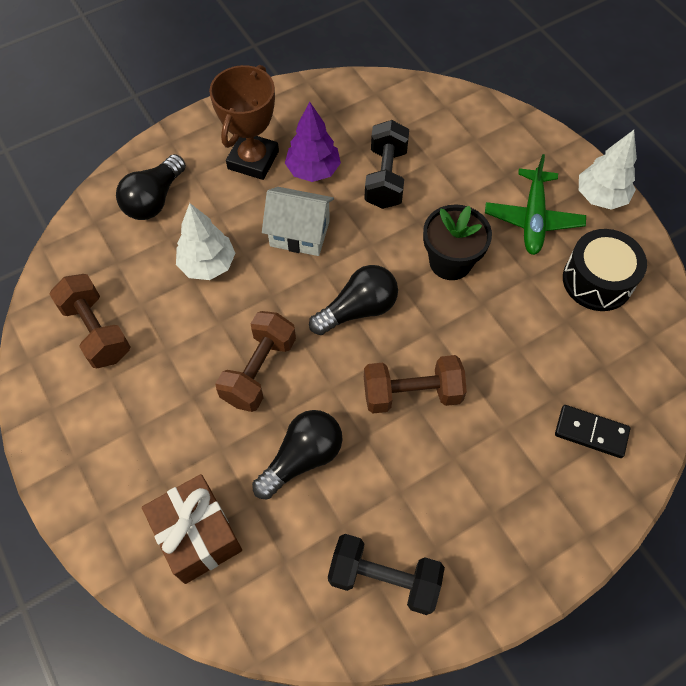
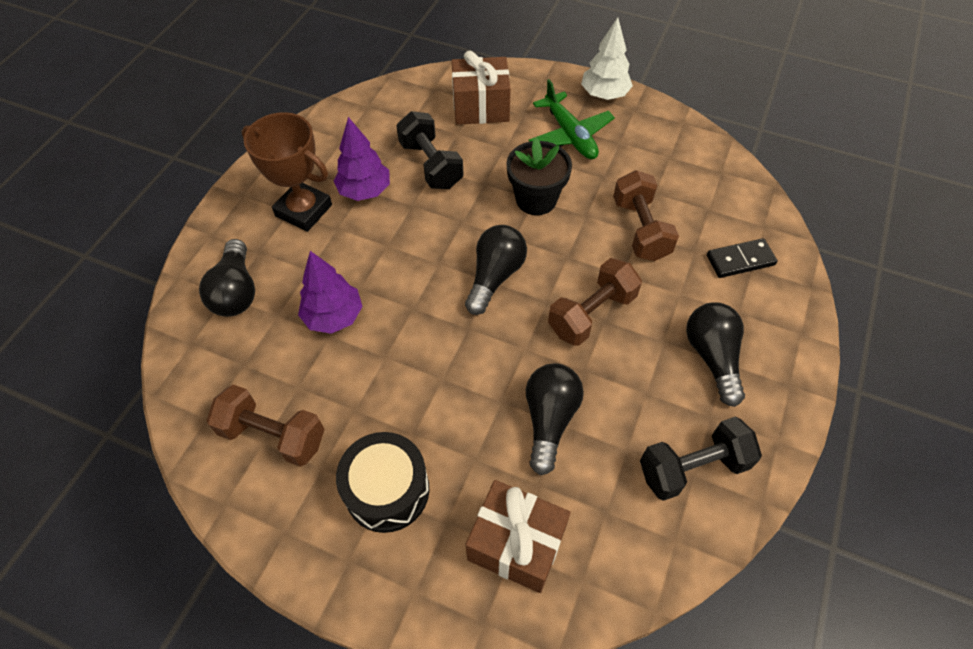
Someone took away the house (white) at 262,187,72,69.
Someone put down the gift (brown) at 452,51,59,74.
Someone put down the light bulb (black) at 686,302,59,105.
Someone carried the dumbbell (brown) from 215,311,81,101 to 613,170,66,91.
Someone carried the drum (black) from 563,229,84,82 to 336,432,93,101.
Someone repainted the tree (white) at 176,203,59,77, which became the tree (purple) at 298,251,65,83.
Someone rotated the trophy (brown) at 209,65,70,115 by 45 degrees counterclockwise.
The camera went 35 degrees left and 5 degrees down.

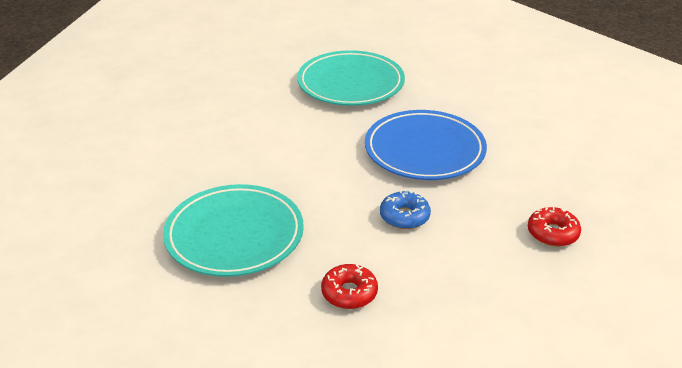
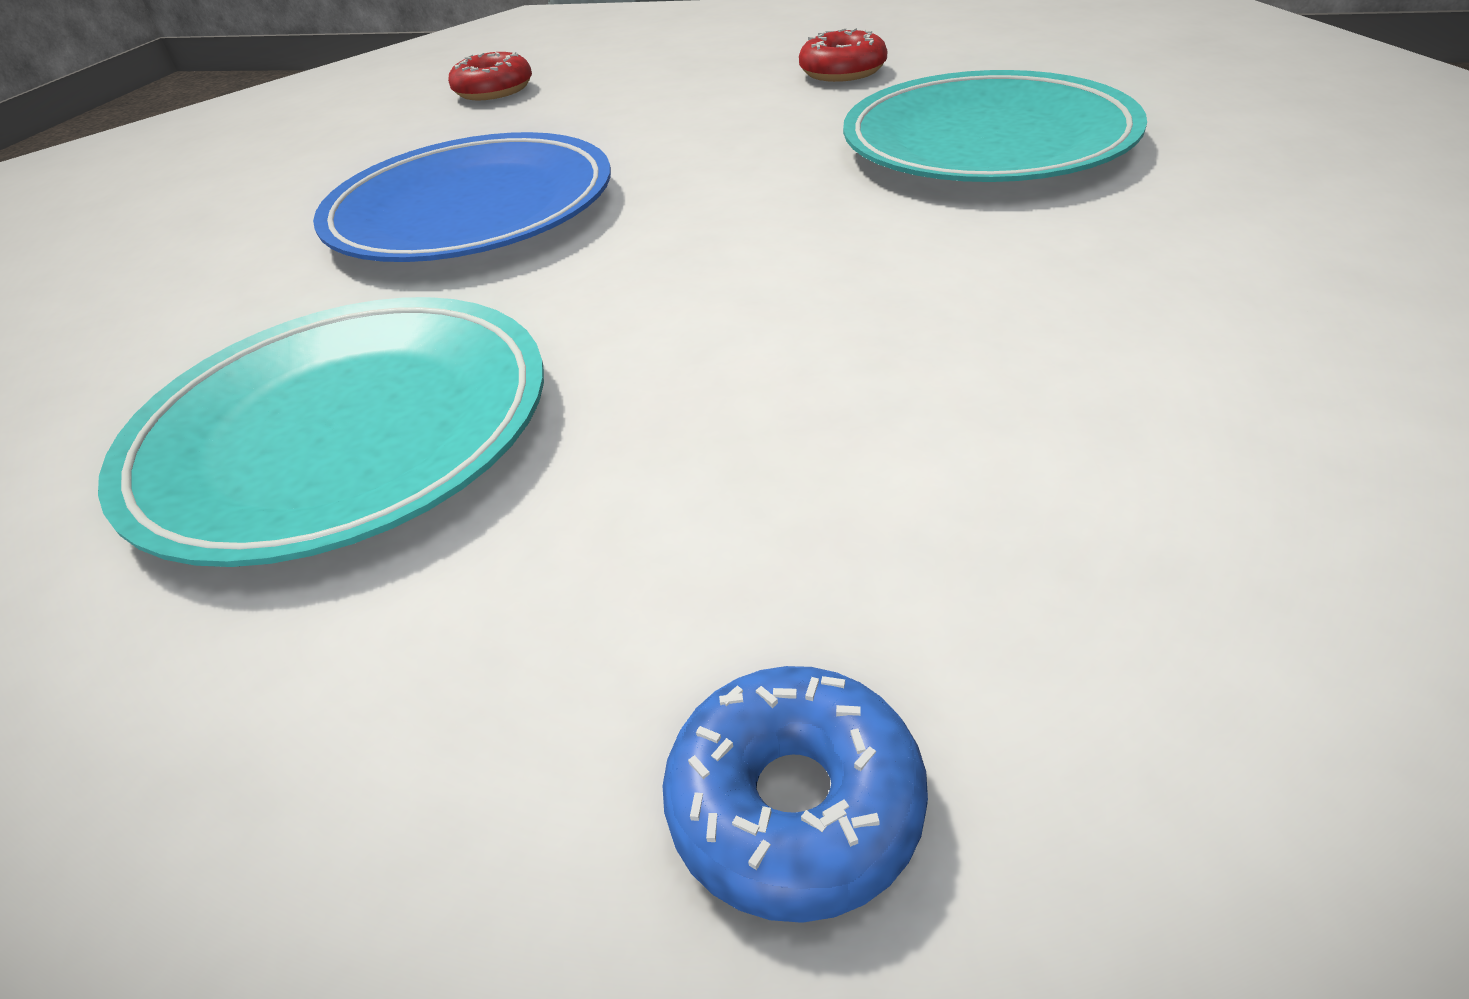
Someone carried the donut (blue) from 380,190,51,39 to 663,666,265,257.
The camera went 145 degrees left and 5 degrees up.

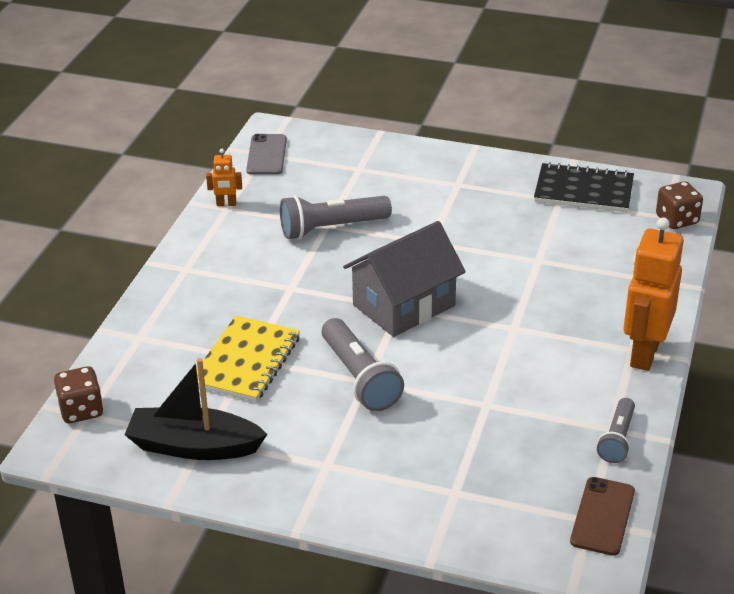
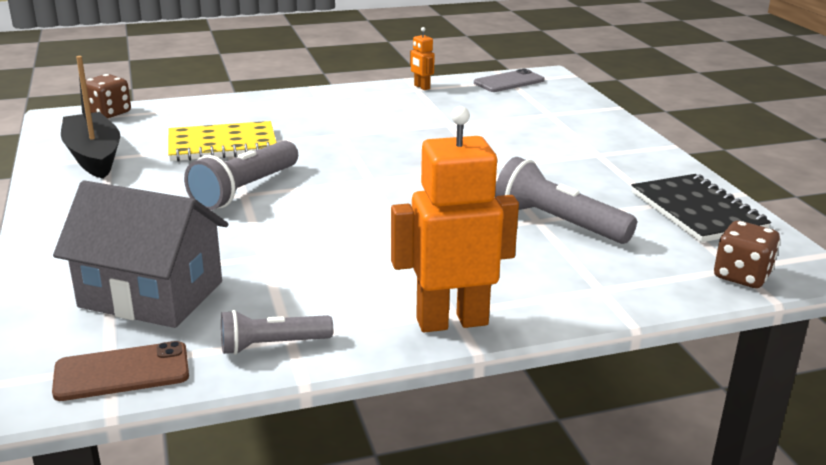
Someone carried the flashlight (grey) from 280,195,112,45 to 495,157,142,87.
Someone carried the house (grey) from 343,221,123,116 to 53,180,175,148.
The camera went 55 degrees right and 10 degrees down.

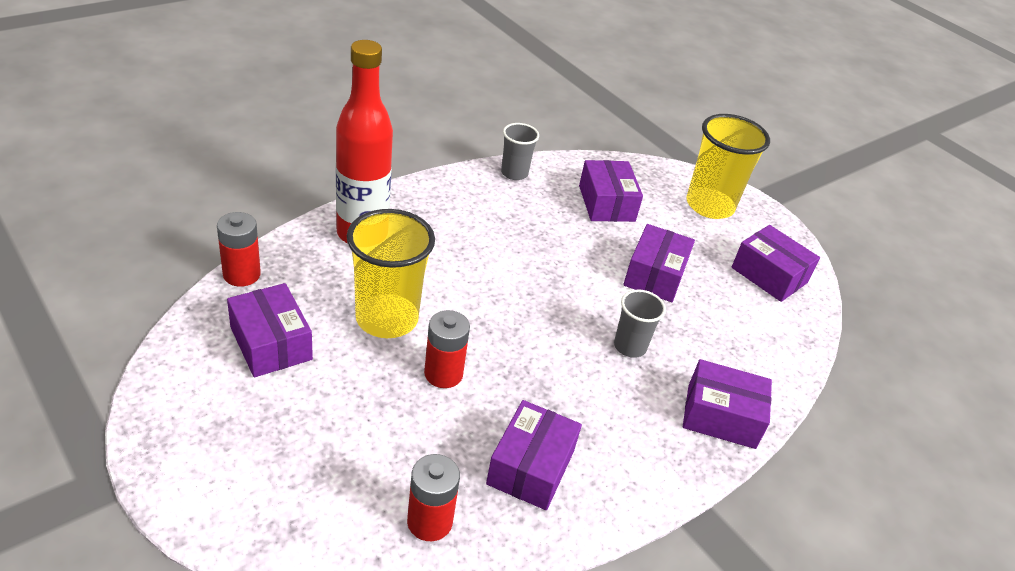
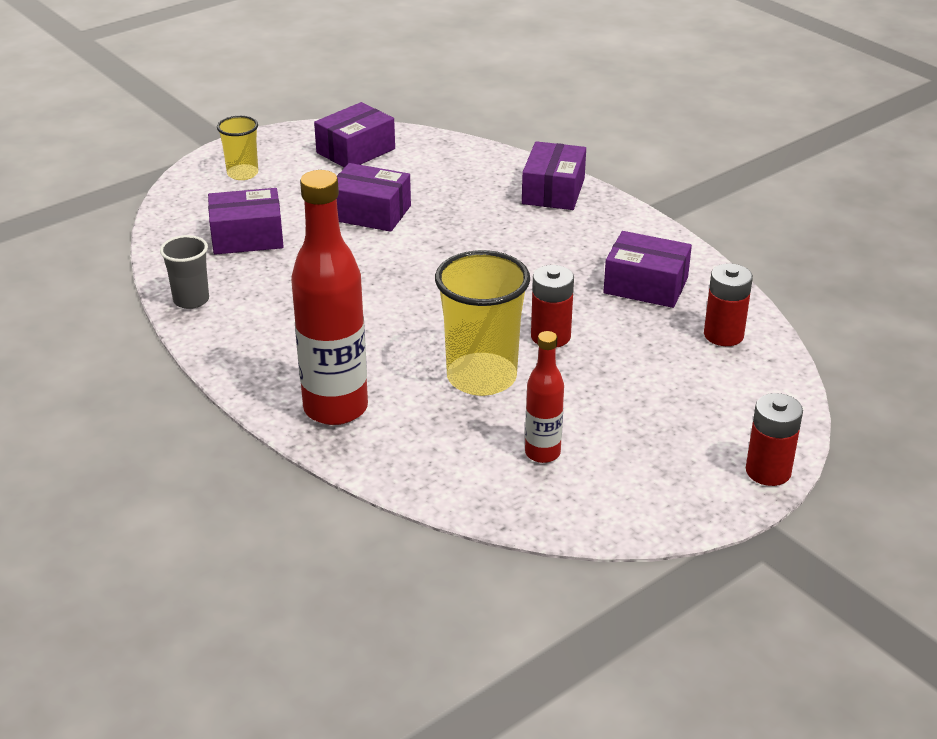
Someone took away the cup (grey) at 614,290,52,68.
Someone carried the battery (red) from 217,212,44,75 to 746,393,57,93.
Someone swapped the box (purple) at 227,283,86,94 for the bottle (red) at 525,331,39,132.
Someone scaled the cup (yellow) at 686,114,84,105 by 0.55.
The camera went 85 degrees left and 5 degrees down.

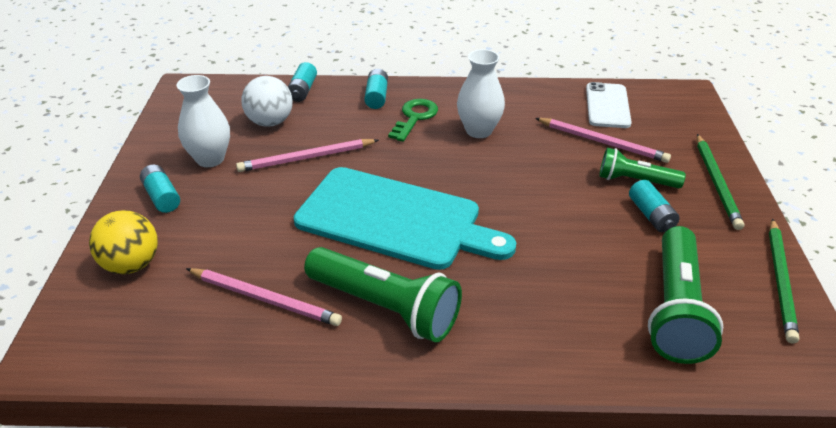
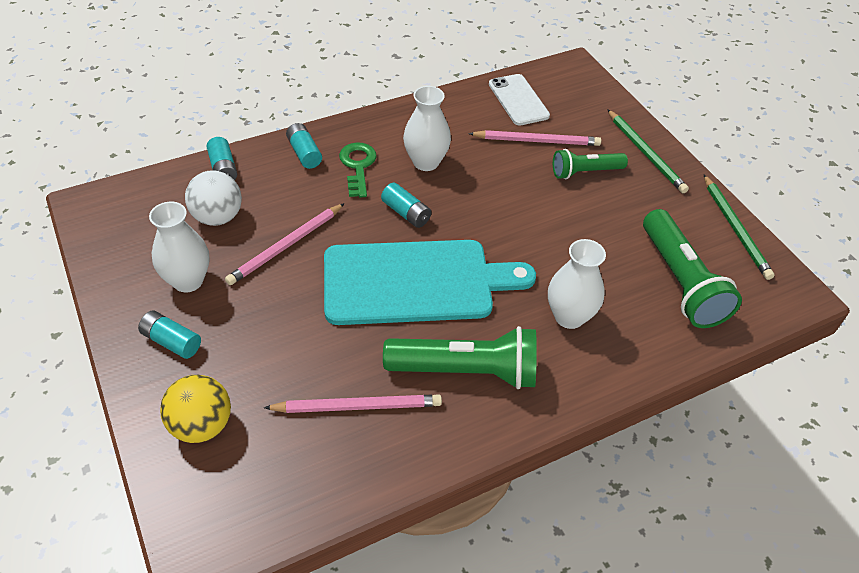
Someone put down the vase (white) at 548,239,58,90.
Someone carried the battery (turquoise) from 629,180,51,52 to 381,183,50,45.
The camera went 30 degrees left and 10 degrees up.

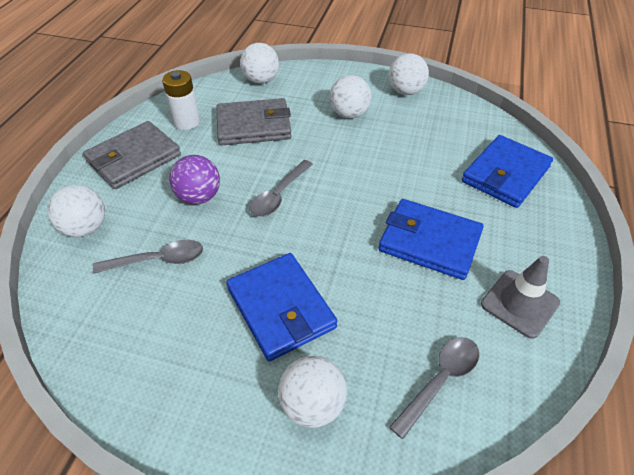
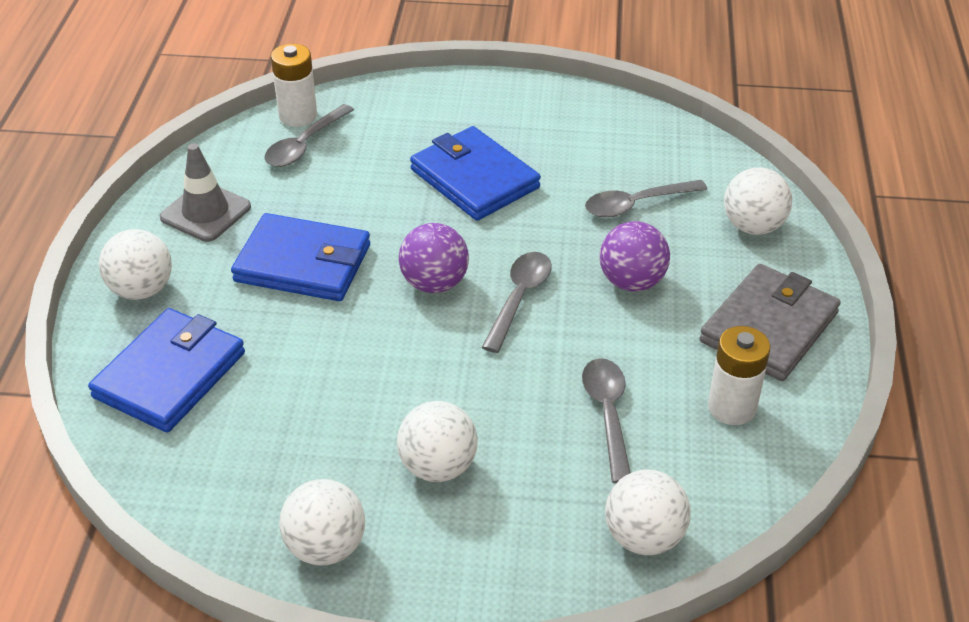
Someone put down the battery (white) at 271,44,46,83.
Someone put down the ball (purple) at 399,223,70,70.
Someone carried the ball (white) from 278,356,69,72 to 99,229,73,71.
Someone swapped the wallet (grey) at 217,98,74,47 for the spoon (grey) at 582,358,49,125.
The camera went 170 degrees right and 5 degrees down.

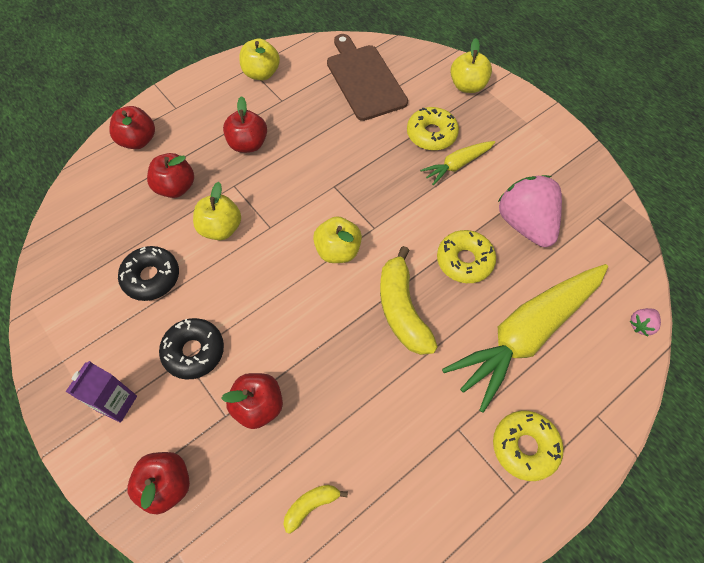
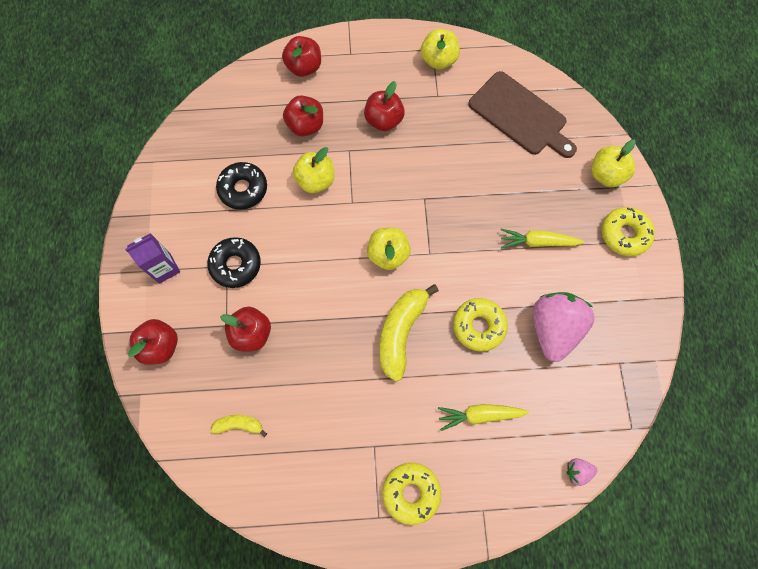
Someone carried the donut (yellow) from 407,107,52,43 to 602,207,53,49.
Someone rotated the cutting board (brown) at 327,34,81,87 by 120 degrees clockwise.
Someone scaled the carrot (yellow) at 442,264,166,149 by 0.48.
The camera went 35 degrees right and 10 degrees up.

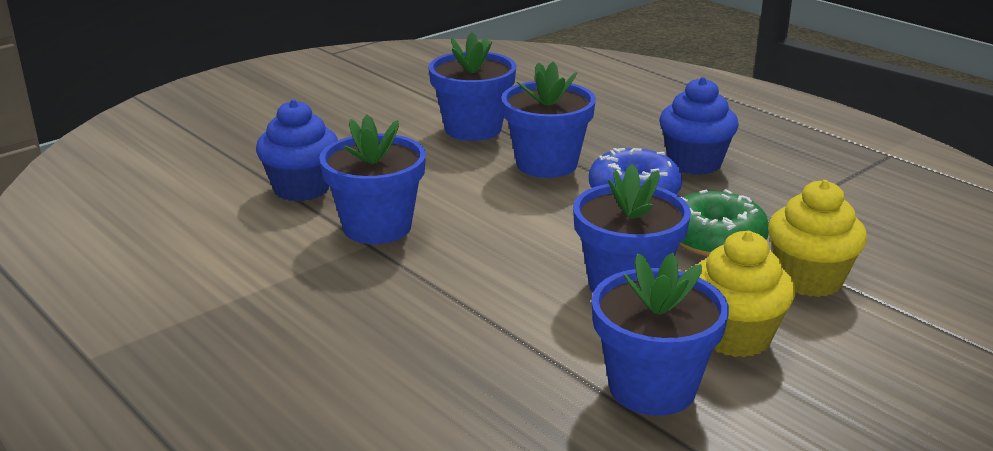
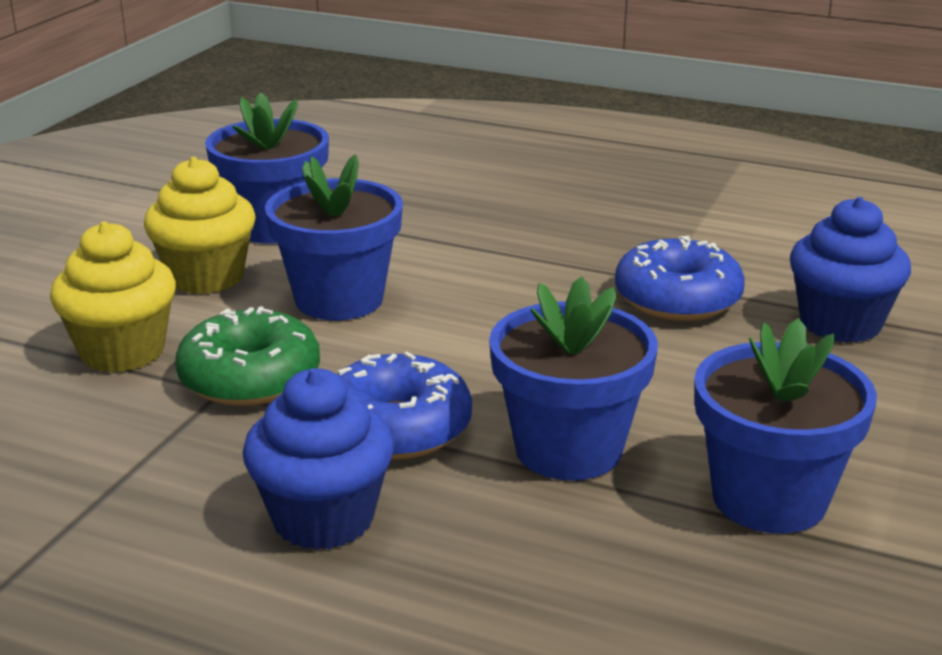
Someone swapped the flower pot (blue) at 319,115,107,129 for the donut (blue) at 615,236,130,85.
The camera went 155 degrees right and 0 degrees up.

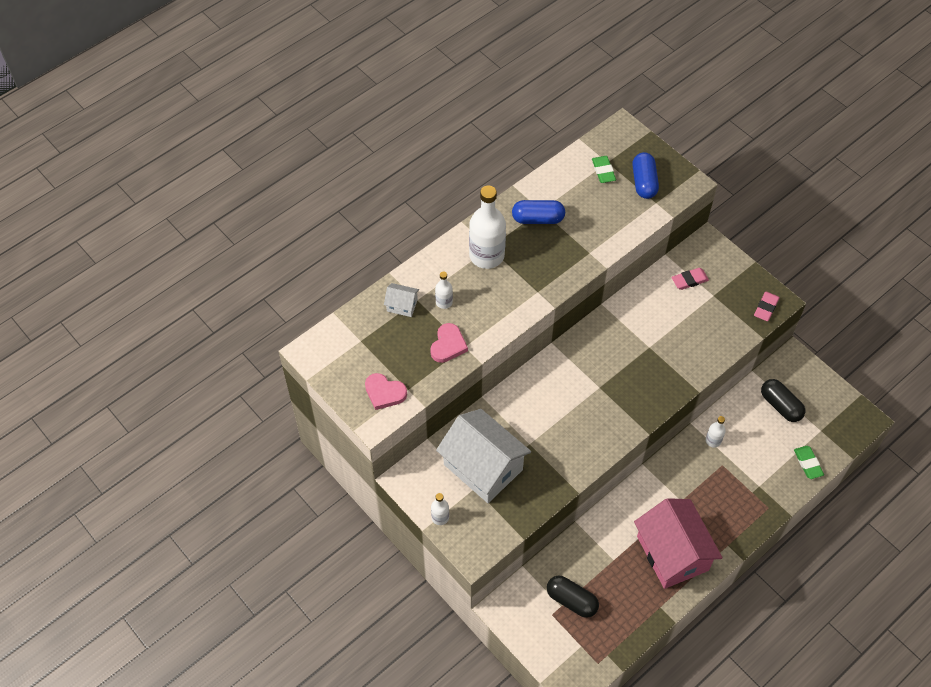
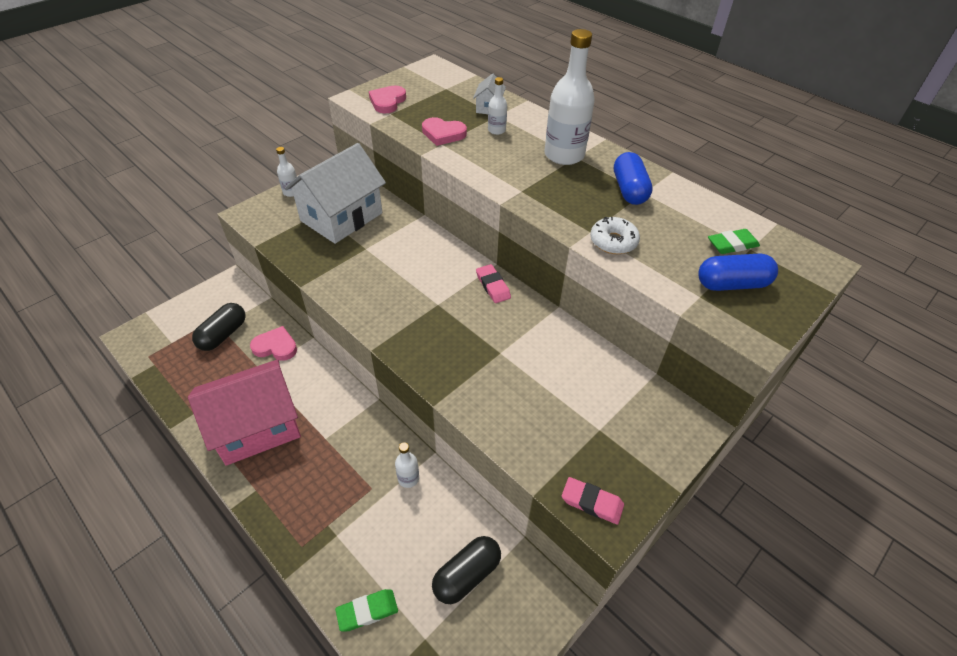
Someone put down the heart (pink) at 250,326,47,35.
Someone put down the donut (white) at 590,217,50,37.
Someone carried the eraser (pink) from 671,268,38,22 to 476,264,35,39.
The camera went 85 degrees right and 10 degrees down.

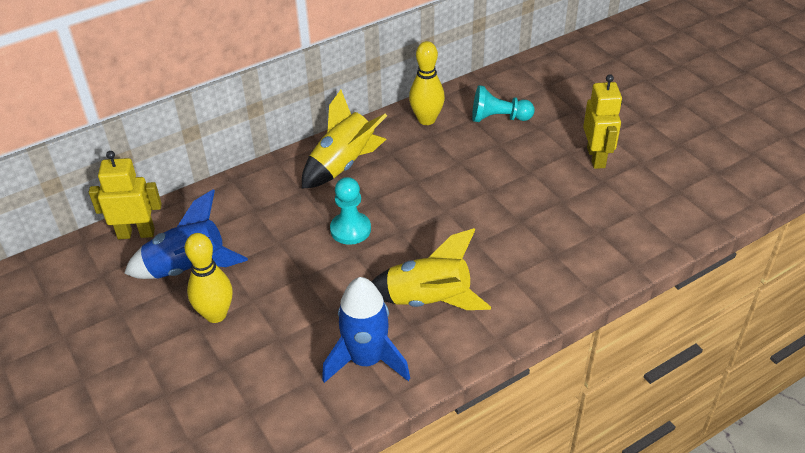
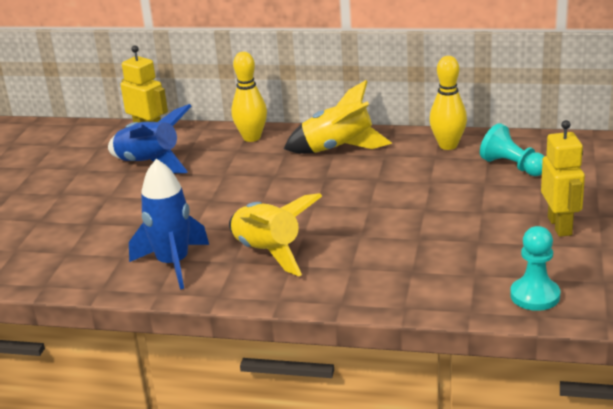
Someone carried the bowling pin (yellow) from 185,233,48,90 to 231,52,36,90.
Someone carried the pawn (turquoise) from 330,177,41,68 to 510,226,50,85.
Someone rotated the robot (yellow) at 583,74,39,95 by 45 degrees counterclockwise.
The camera went 45 degrees right and 15 degrees down.

